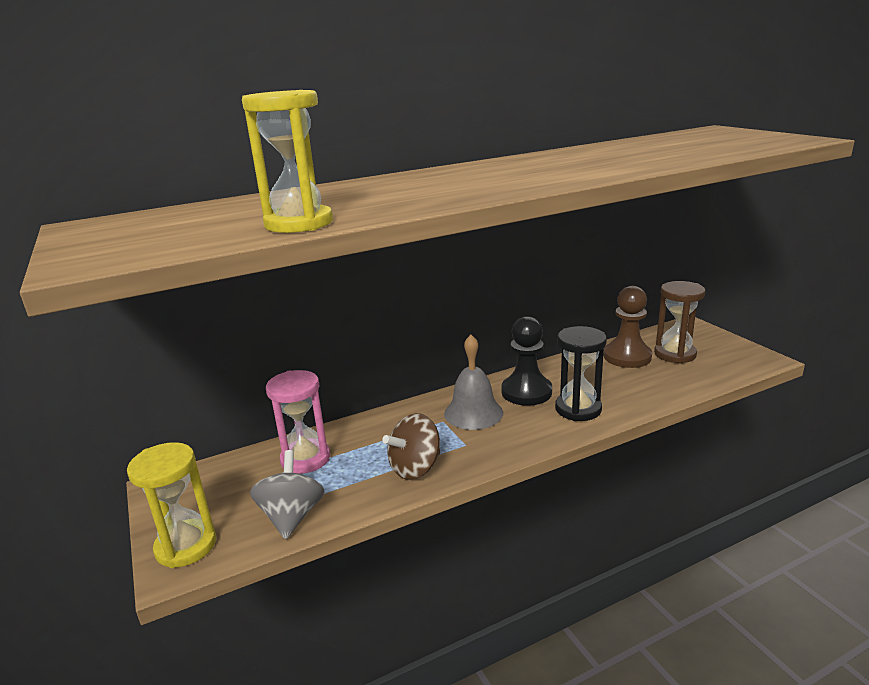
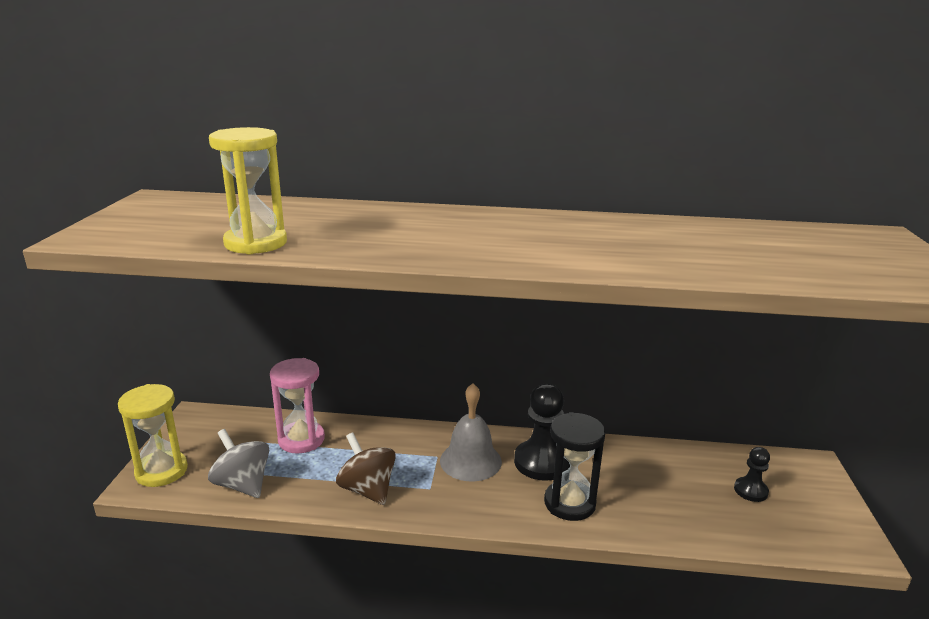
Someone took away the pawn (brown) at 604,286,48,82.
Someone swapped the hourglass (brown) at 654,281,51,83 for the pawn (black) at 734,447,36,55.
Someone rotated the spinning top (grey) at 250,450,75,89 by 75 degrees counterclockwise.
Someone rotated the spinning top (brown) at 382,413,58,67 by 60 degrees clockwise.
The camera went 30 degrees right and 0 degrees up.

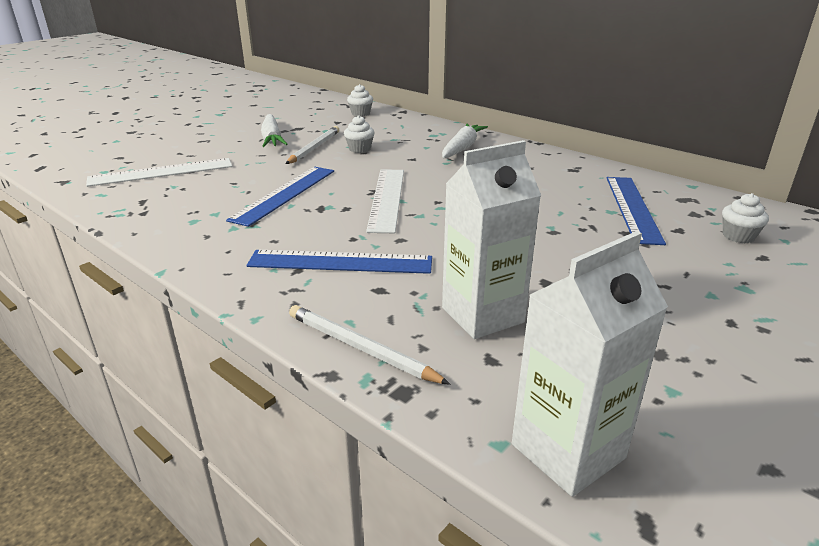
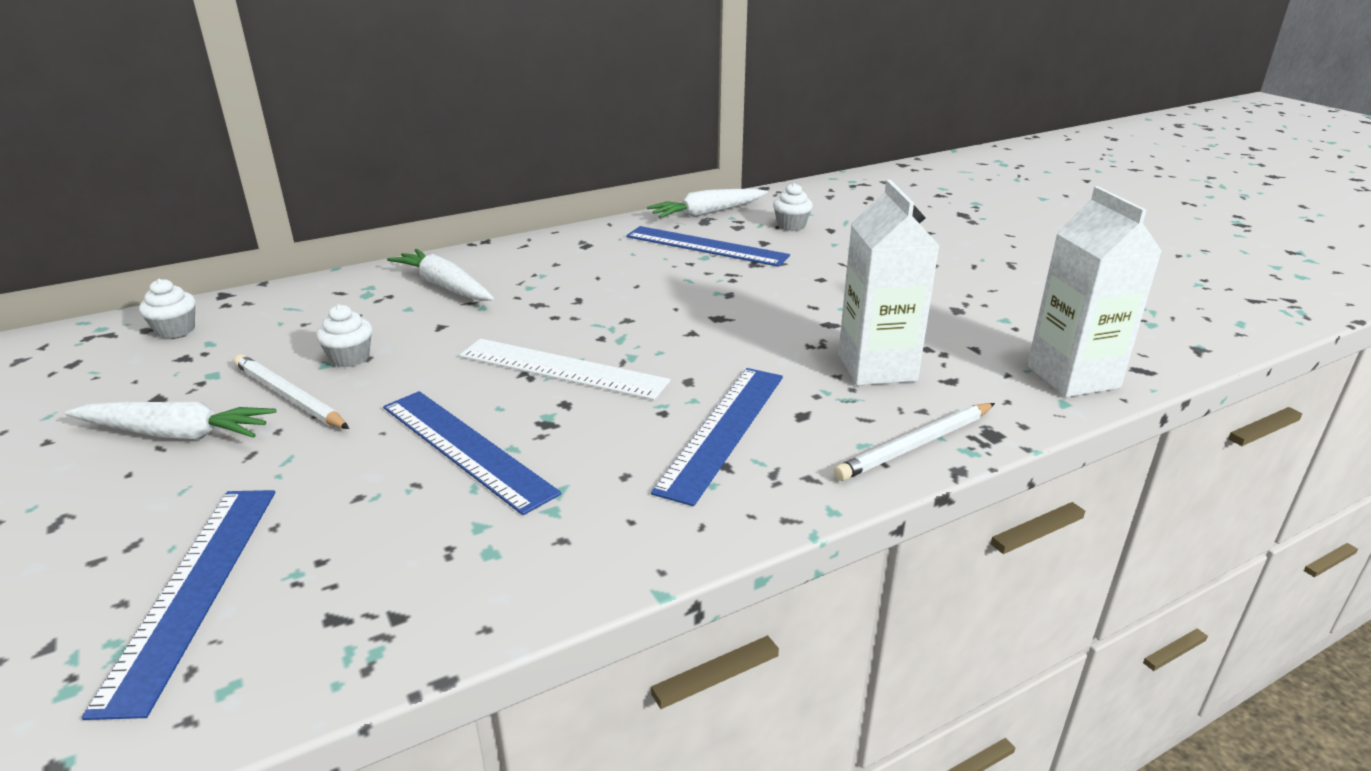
Someone put down the carrot (white) at 647,189,121,29.
Someone repainted the ruler (white) at 86,158,146,29, which became the ruler (blue) at 82,490,193,230.
The camera went 70 degrees left and 0 degrees up.

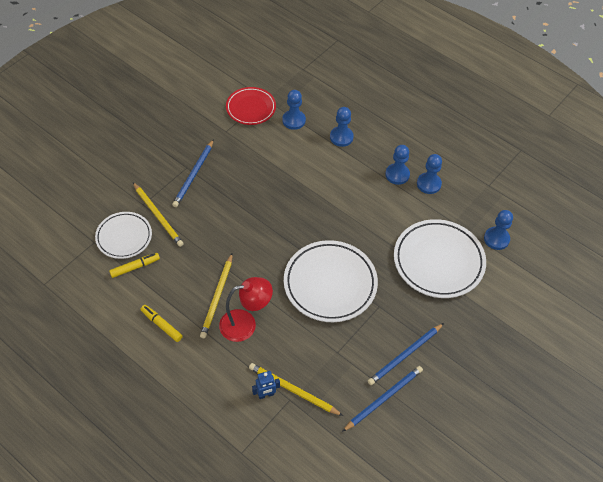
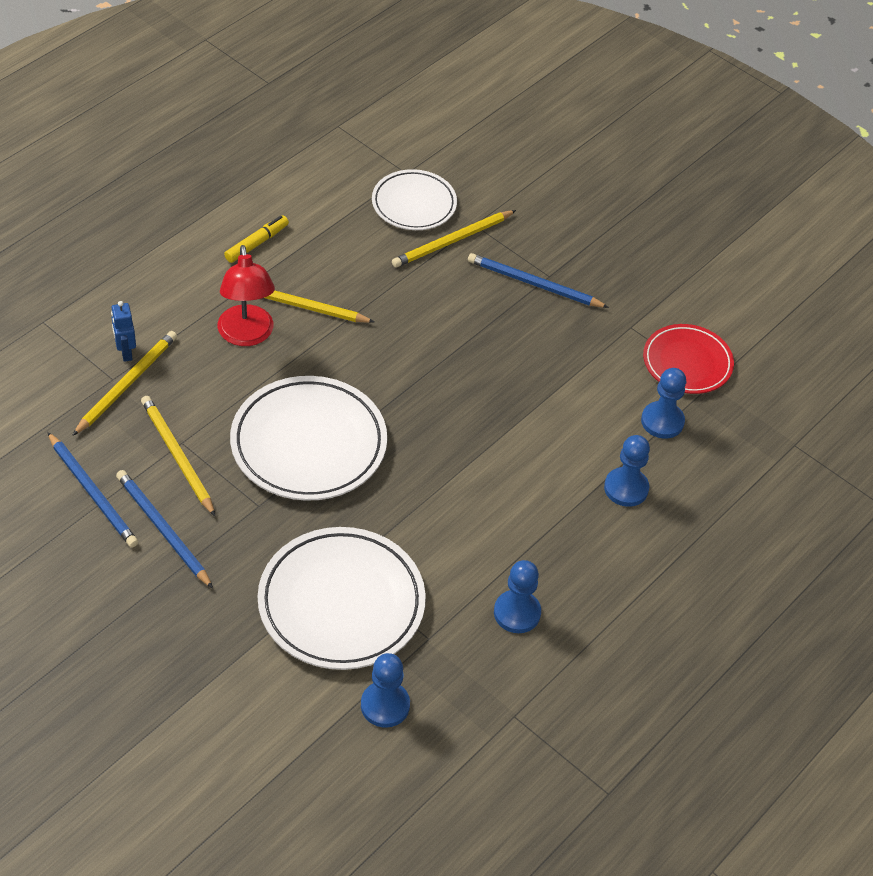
Someone took away the marker (yellow) at 109,253,51,25.
Someone took away the pawn (blue) at 385,145,25,40.
Someone put down the pencil (yellow) at 141,396,74,120.
The camera went 90 degrees right and 5 degrees down.

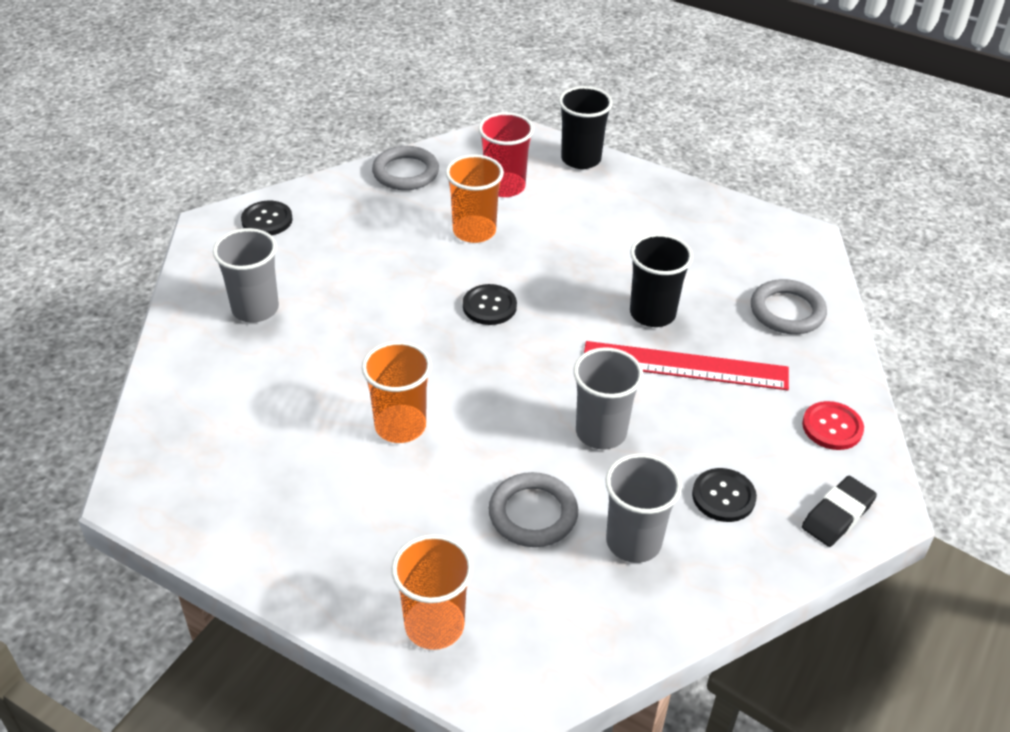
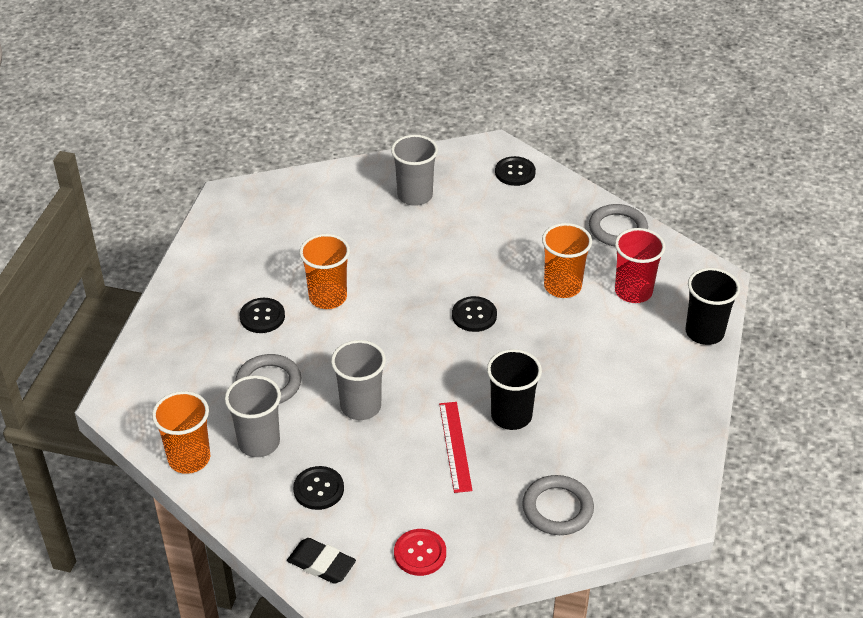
Someone put down the button (black) at 240,298,45,35.
Someone carried the cup (orange) from 391,534,82,116 to 152,391,58,83.
Someone scaled the ruler (red) at 584,341,205,49 by 0.65.
The camera went 75 degrees right and 0 degrees up.

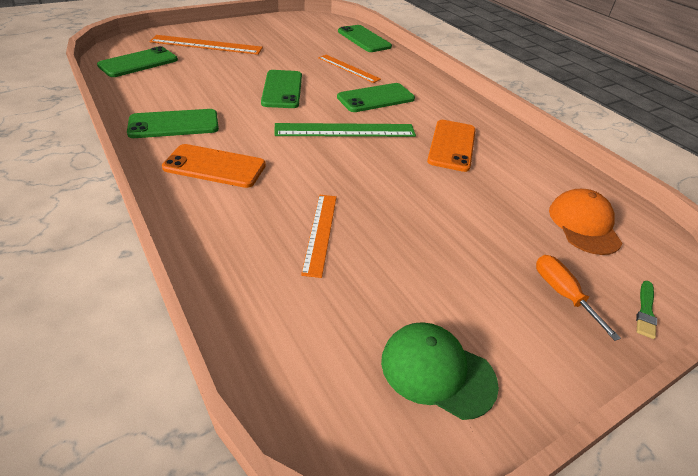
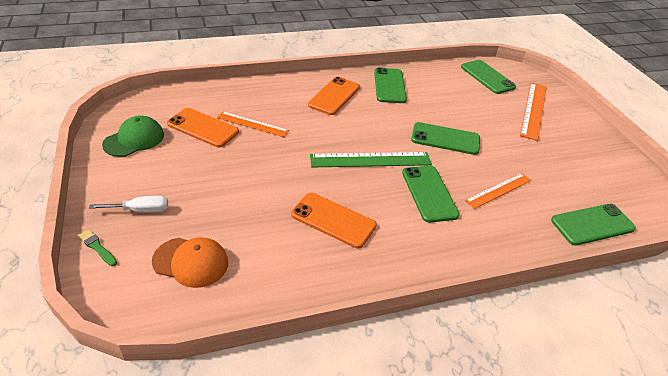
Someone put down the phone (orange) at 167,108,72,39.
Someone repainted the screwdriver (orange) at 536,255,85,86, which became the screwdriver (white) at 89,196,79,16.
Someone rotated the ruler (green) at 274,123,142,14 by 75 degrees clockwise.
The camera went 105 degrees right and 0 degrees up.

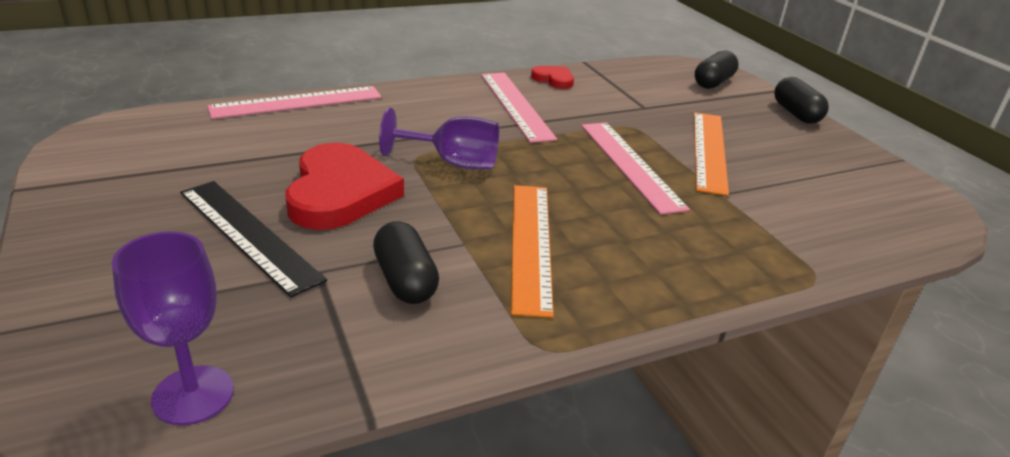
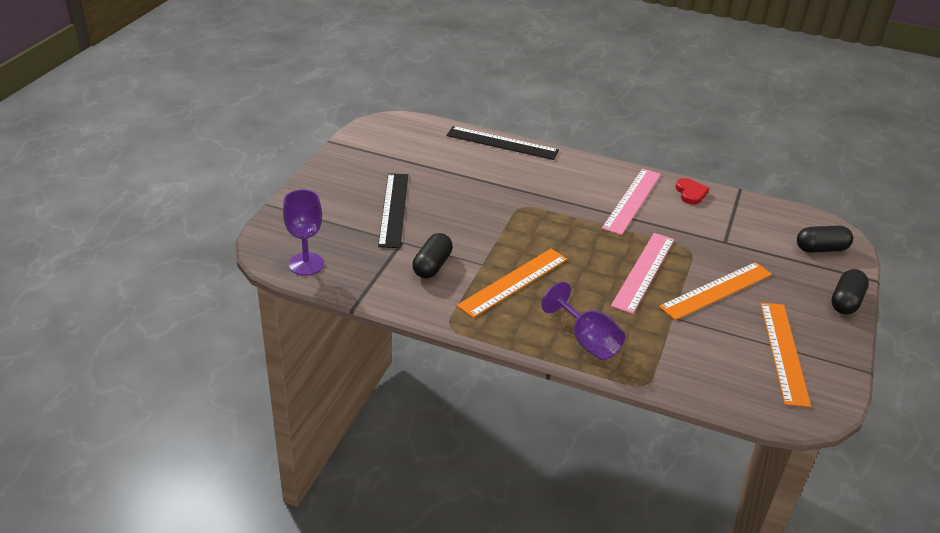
Someone took away the heart (red) at 285,143,119,87.
Someone put down the ruler (orange) at 760,303,51,104.
Someone carried the goblet (purple) from 379,108,120,62 to 541,282,84,78.
Someone repainted the ruler (pink) at 207,86,175,33, which became the ruler (black) at 446,126,113,34.
The camera went 45 degrees right and 5 degrees up.

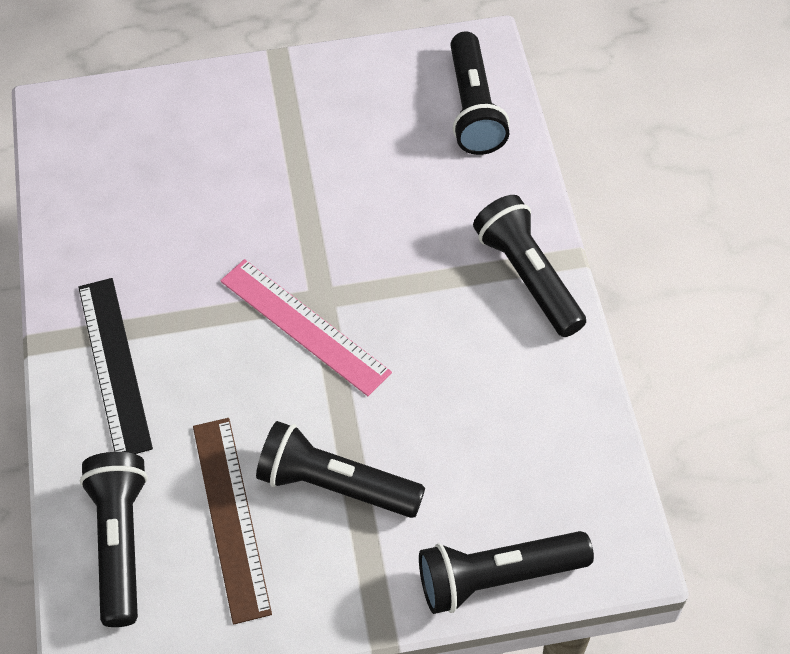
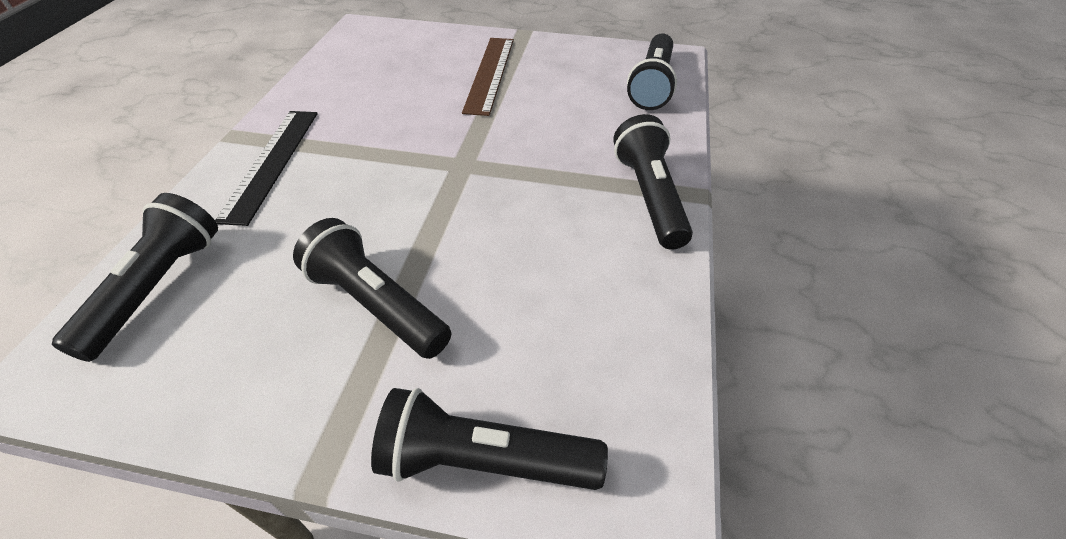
Someone took away the ruler (pink) at 220,259,172,137.
Someone carried the ruler (brown) from 193,418,79,206 to 462,38,52,78.
The camera went 20 degrees right and 10 degrees down.

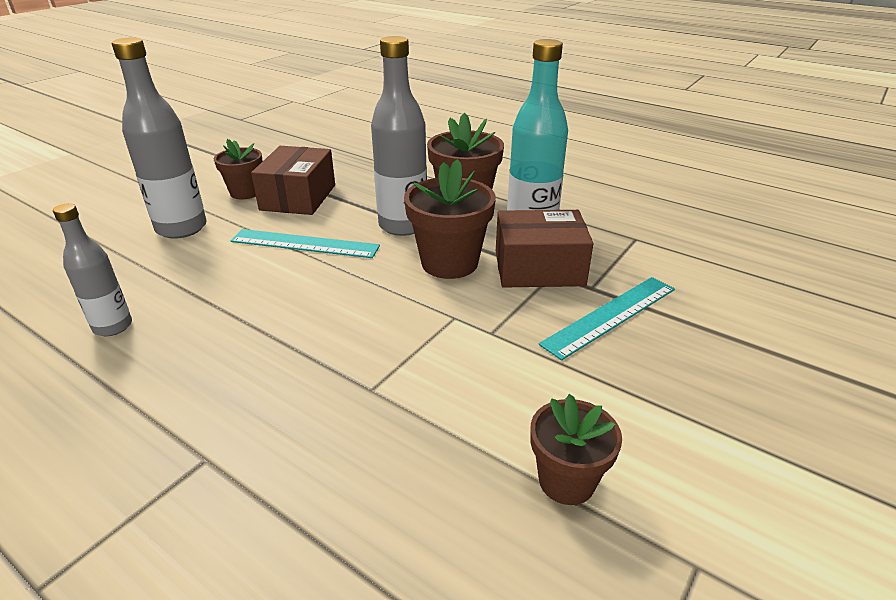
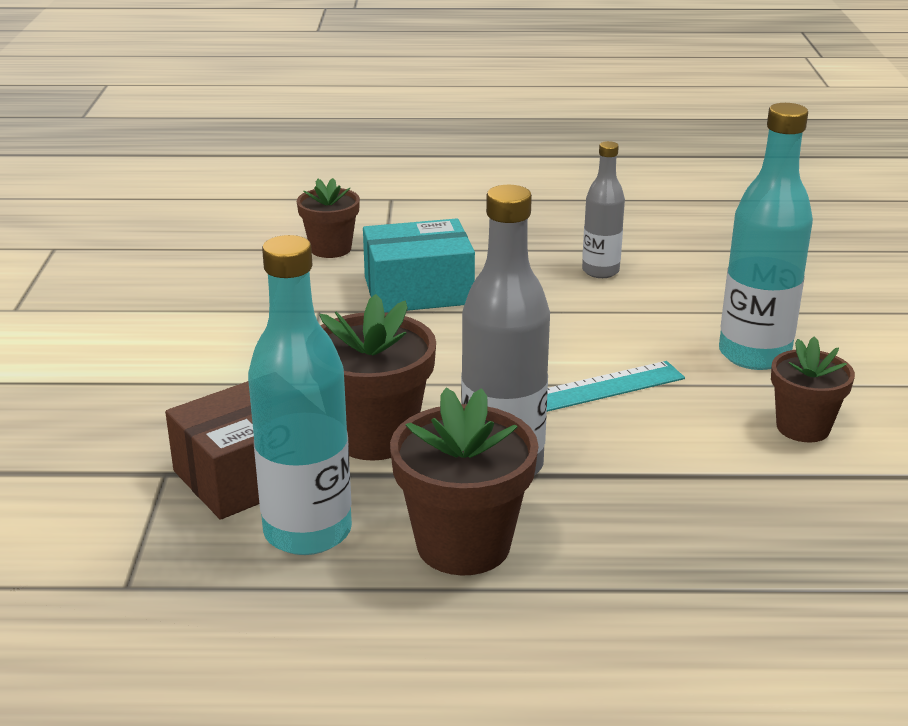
Someone took away the box (brown) at 251,146,84,69.
Someone took away the ruler (turquoise) at 539,277,136,83.
Someone put down the box (turquoise) at 363,218,112,95.
Someone carried the flower pot (brown) from 530,394,92,111 to 297,178,63,80.
Someone repainted the bottle (grey) at 112,37,95,202, which became the bottle (turquoise) at 719,103,94,267.
The camera went 145 degrees right and 5 degrees down.

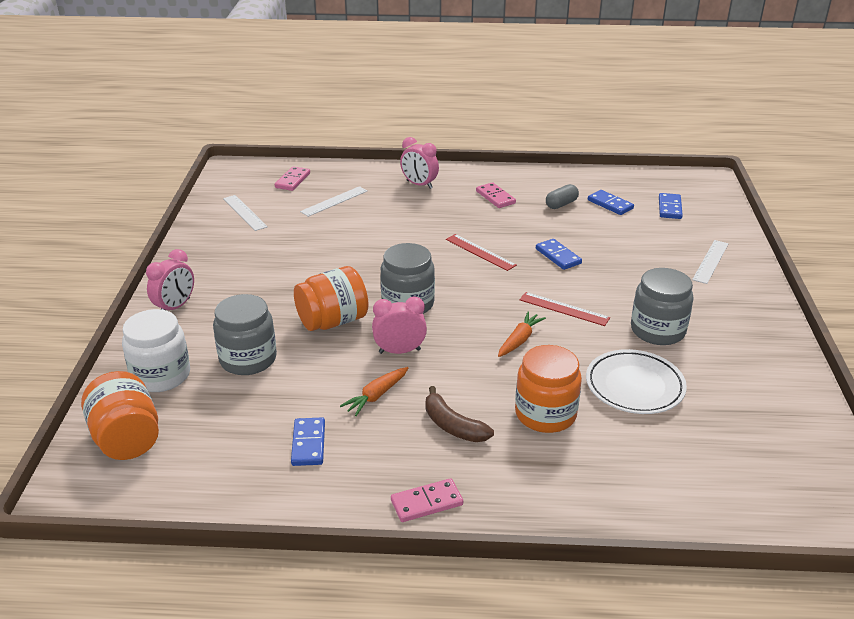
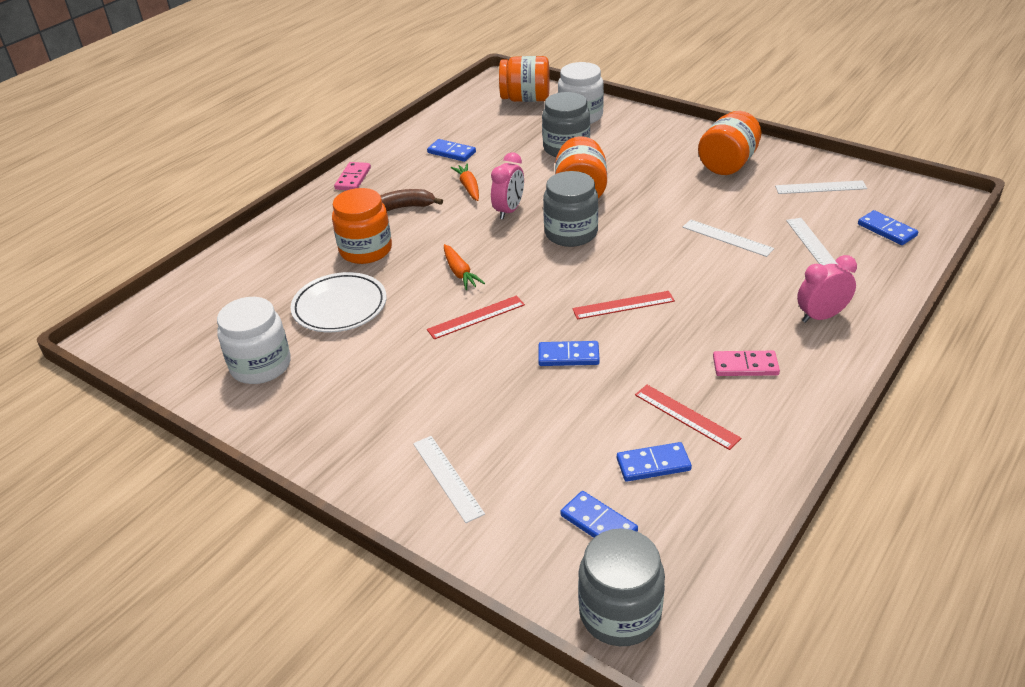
Someone took away the clock (pink) at 146,249,48,61.
Someone put down the jar (white) at 217,297,74,87.
Someone put down the ruler (white) at 683,219,91,38.
Someone put down the jar (orange) at 698,111,63,64.
Someone carried the jar (grey) from 631,268,63,77 to 578,528,87,118.
Someone swapped the capsule (grey) at 546,184,33,25 for the ruler (red) at 635,385,107,65.
Someone repainted the domino (pink) at 275,166,35,25, which became the domino (blue) at 858,210,60,35.
The camera went 125 degrees right and 5 degrees up.

